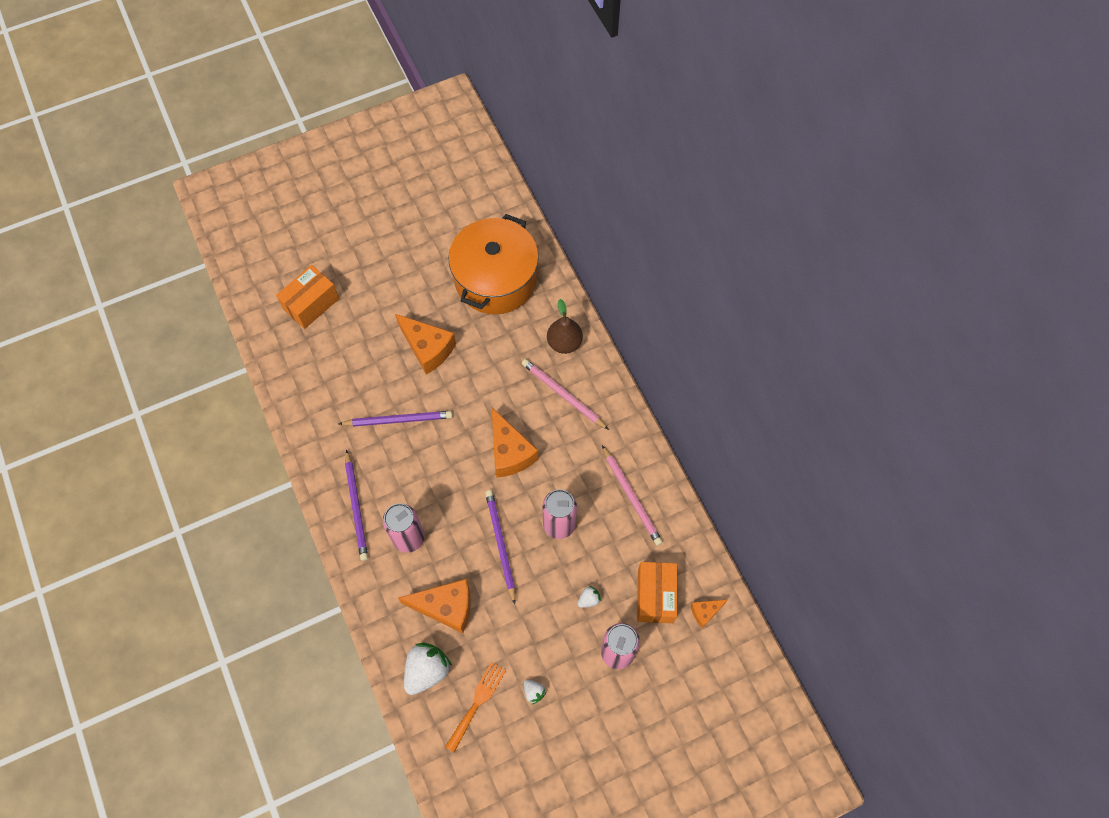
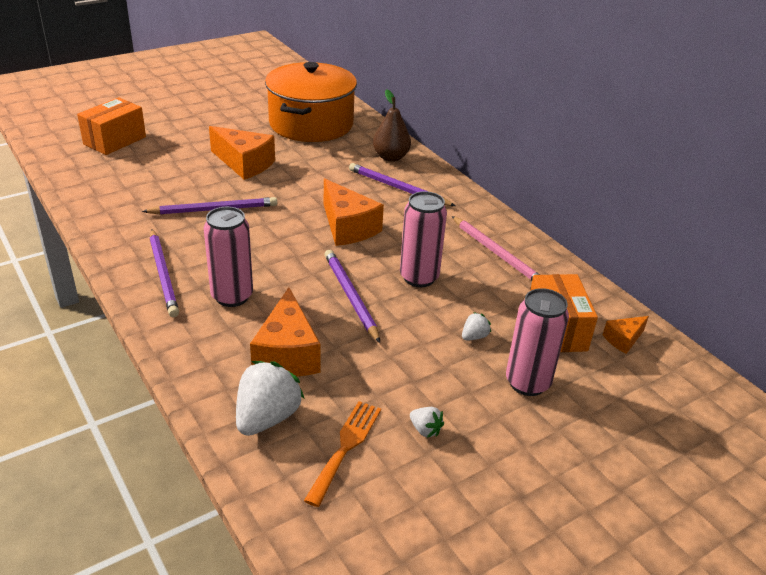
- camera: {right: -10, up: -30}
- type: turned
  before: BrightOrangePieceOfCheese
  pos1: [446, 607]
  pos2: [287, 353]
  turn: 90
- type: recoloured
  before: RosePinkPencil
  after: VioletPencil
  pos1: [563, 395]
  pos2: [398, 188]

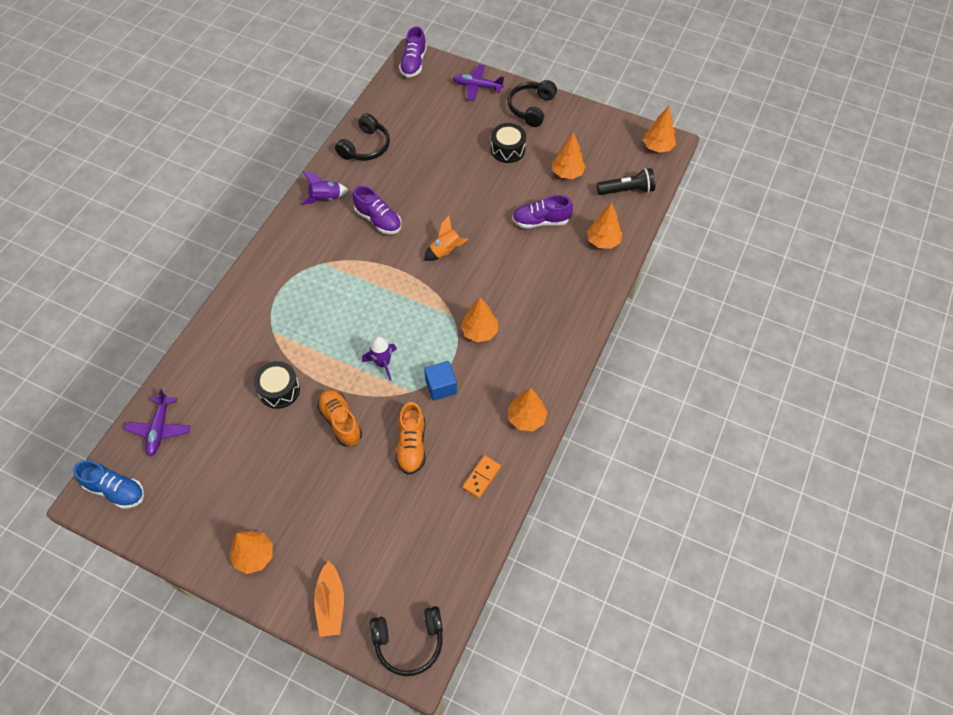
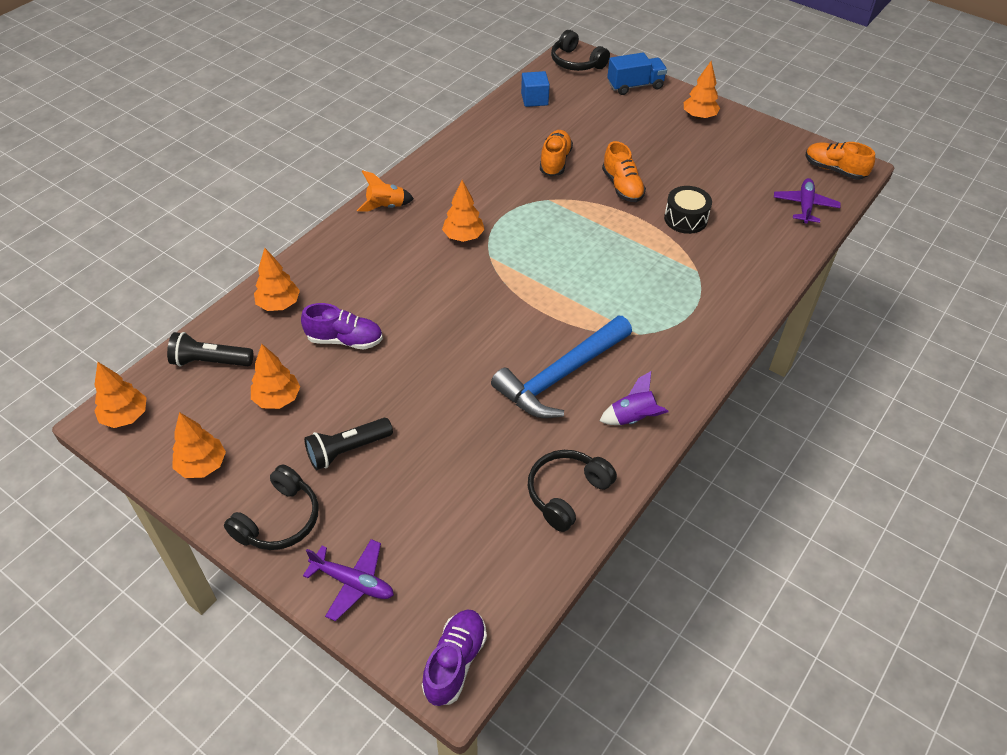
- camera: {right: -170, up: -10}
- type: moved
  before: BrightOrangeTree
  pos1: [526, 418]
  pos2: [202, 465]
- type: replaced
  before: BlackToyDrum
  after: BlackTorch
  pos1: [507, 150]
  pos2: [347, 450]
- type: moved
  before: BrightOrangeRocket
  pos1: [446, 251]
  pos2: [386, 207]
- type: replaced
  before: VioletLaceUpShoe
  after: RoyalBlueCarpenter'sHammer
  pos1: [378, 220]
  pos2: [561, 376]
- type: moved
  before: RoyalBlueSolidCube
  pos1: [441, 386]
  pos2: [534, 99]
- type: turned
  before: BlackHeadset
  pos1: [409, 642]
  pos2: [576, 62]
  turn: -135
- type: replaced
  before: BrightOrangeToyBoat
  after: RoyalBlueLorry
  pos1: [331, 604]
  pos2: [635, 86]
- type: recoloured
  before: RoyalBlueLaceUpShoe
  after: BrightOrangeLaceUpShoe
  pos1: [116, 490]
  pos2: [834, 170]
- type: removed
  before: VioletRocket
  pos1: [383, 363]
- type: removed
  before: BrightOrangeDominoTile
  pos1: [481, 477]

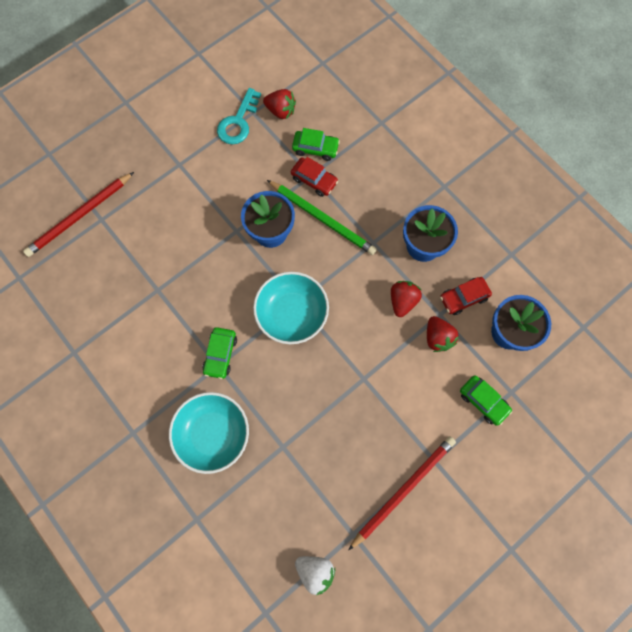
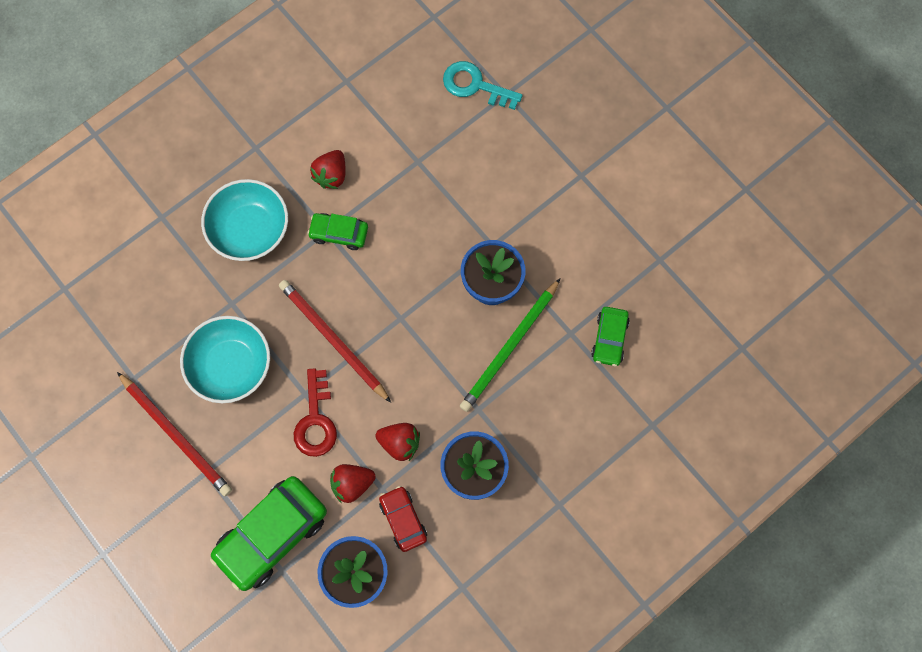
- camera: {right: 90, up: 0}
- type: moved
  before: AquaServingBowl
  pos1: [292, 314]
  pos2: [231, 366]
- type: resized
  before: EmeraldToyCar
  pos1: [483, 401]
  pos2: [272, 535]
  scale: 1.87
- type: moved
  before: ScarletPencil
  pos1: [79, 216]
  pos2: [333, 340]
- type: added
  after: ScarletDoorKey
  pos2: [315, 420]
- type: moved
  before: ScarletToyStrawberry
  pos1: [281, 111]
  pos2: [331, 175]
- type: moved
  before: AquaDoorKey
  pos1: [238, 122]
  pos2: [475, 85]
- type: removed
  before: ScarletToyCar
  pos1: [314, 180]
- type: removed
  before: WhiteToyStrawberry
  pos1: [315, 571]

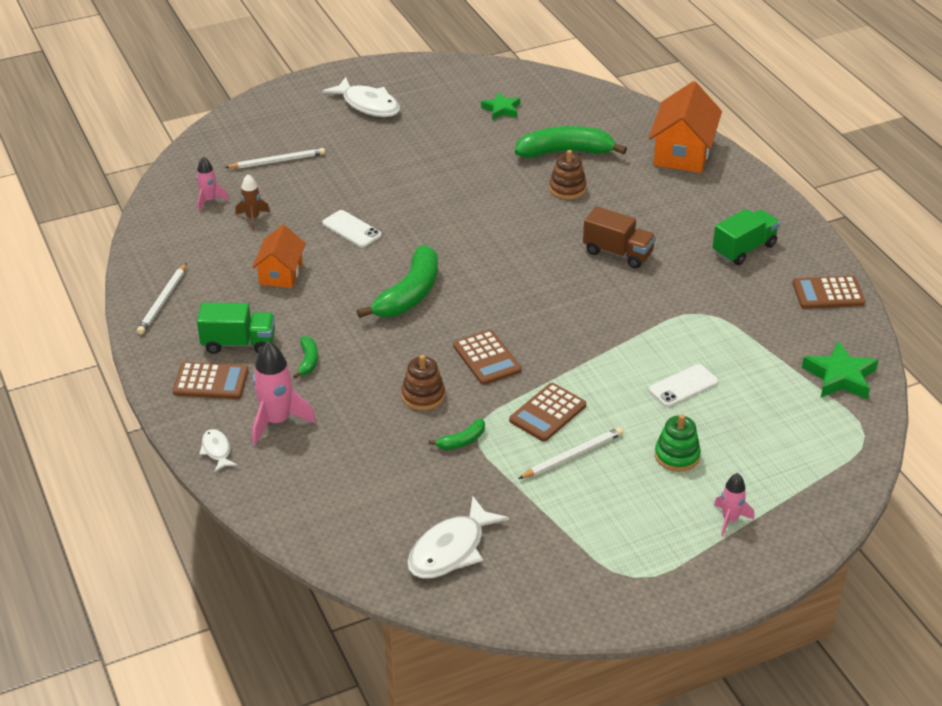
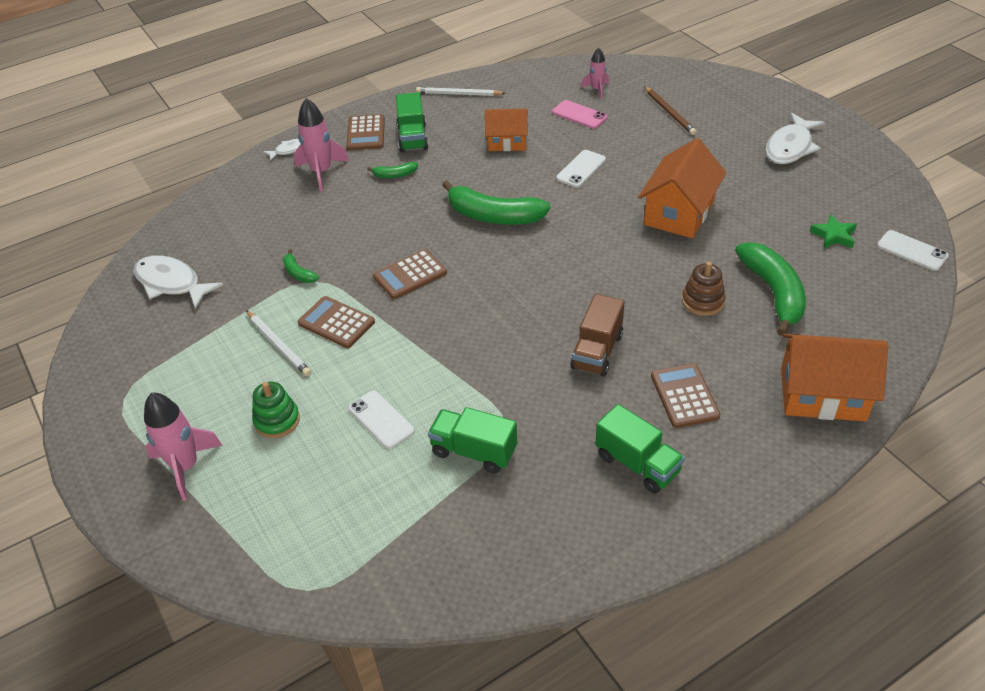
- camera: {right: 85, up: 5}
- type: resized
  before: RosePinkRocket
  pos1: [730, 519]
  pos2: [185, 467]
  scale: 1.7
- type: added
  after: EmeraldLorry
  pos2: [474, 451]
- type: replaced
  before: DarkBrownRocket
  after: RosePinkSmartphone
  pos1: [253, 218]
  pos2: [579, 115]
- type: added
  after: BrightOrangeHouse
  pos2: [679, 213]
- type: recoloured
  before: WhitePencil
  after: DarkBrownPencil
  pos1: [277, 161]
  pos2: [669, 112]
- type: moved
  before: DarkBrownPocketCalculator
  pos1: [828, 293]
  pos2: [684, 396]
- type: added
  after: WhiteSmartphone
  pos2: [912, 251]
- type: removed
  before: DarkBrownRingStacker
  pos1: [423, 396]
- type: removed
  before: EmeraldStarShape
  pos1: [840, 377]

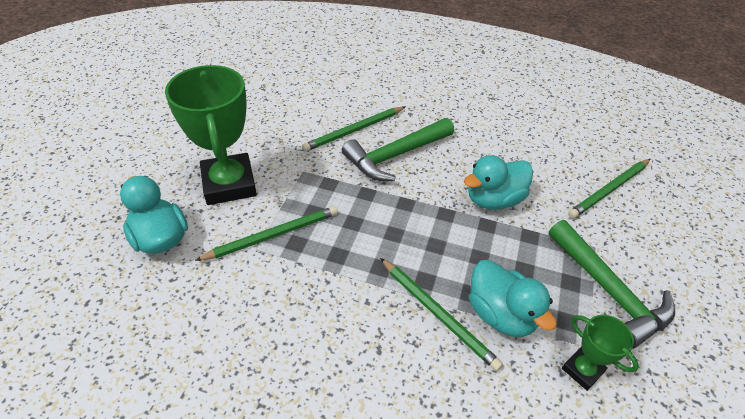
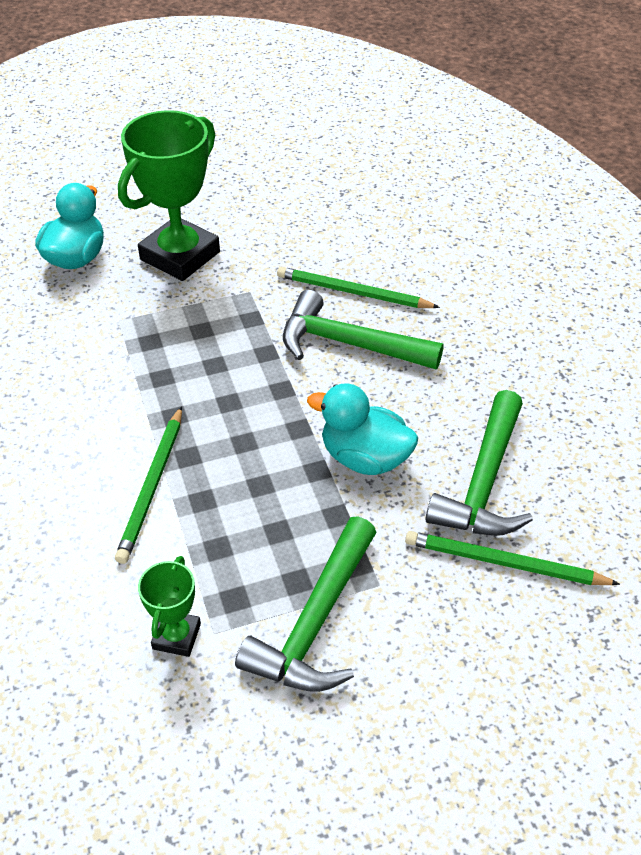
- camera: {right: 55, up: 0}
- type: added
  after: EmeraldCarpenter'sHammer
  pos2: [484, 482]
- type: removed
  before: EmeraldPencil
  pos1: [272, 235]
- type: removed
  before: AquaToyDuck
  pos1: [501, 314]

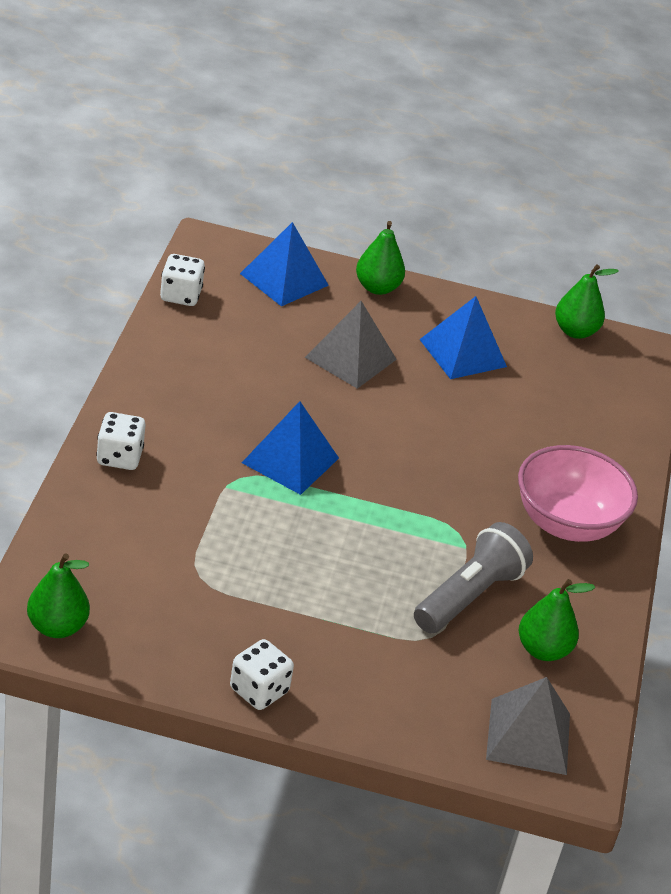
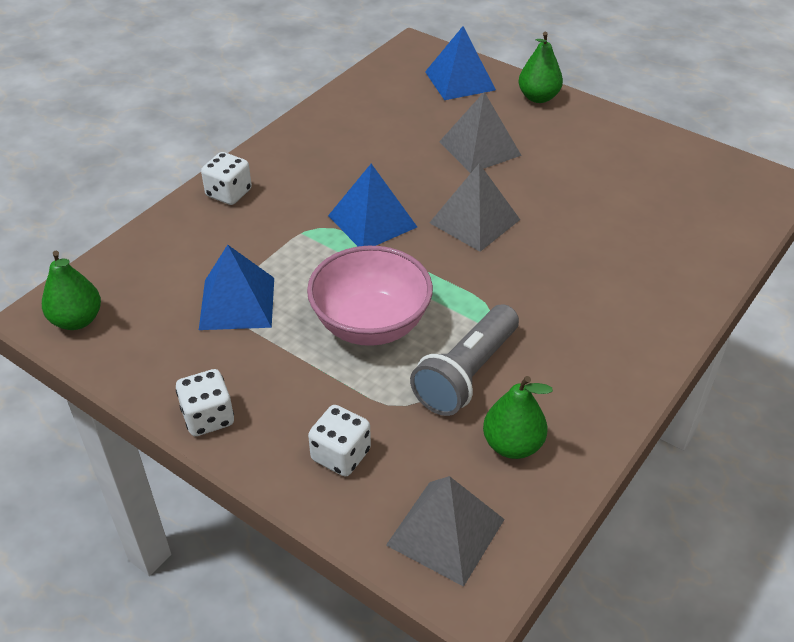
- camera: {right: 30, up: 5}
- type: moved
  before: RoyalBluePyramidShape
  pos1: [463, 353]
  pos2: [237, 303]
- type: moved
  before: RosePinkServingBowl
  pos1: [567, 523]
  pos2: [371, 325]
- type: moved
  before: WhiteDie
  pos1: [180, 295]
  pos2: [341, 455]
- type: turned
  before: GreyTorch
  pos1: [469, 596]
  pos2: [466, 374]
  turn: 150
- type: added
  after: GreyPyramidShape
  pos2: [474, 221]
- type: removed
  before: EmeraldPearFruit
  pos1: [575, 331]

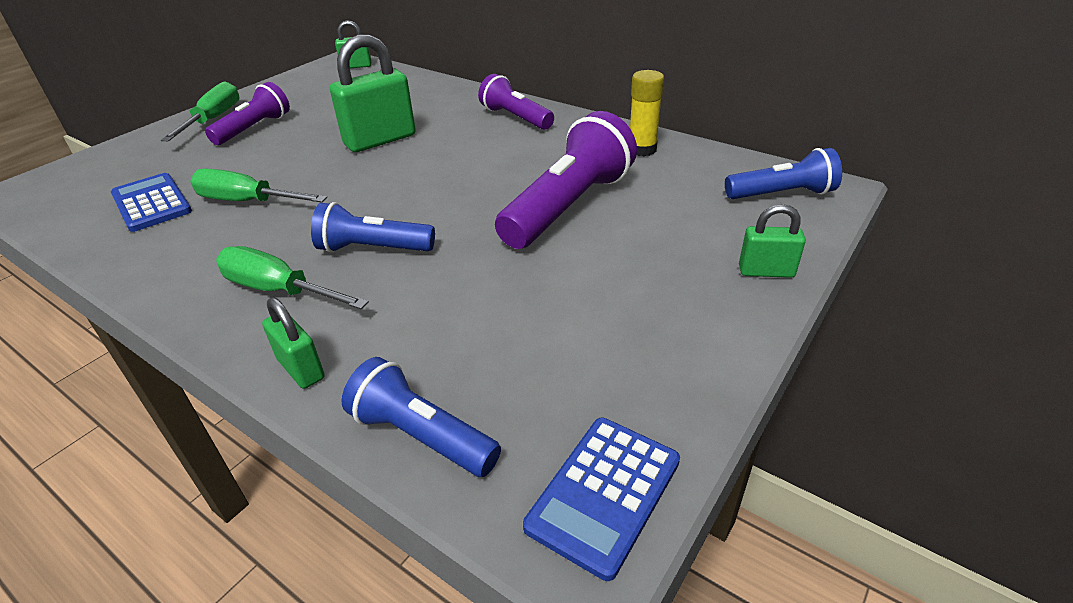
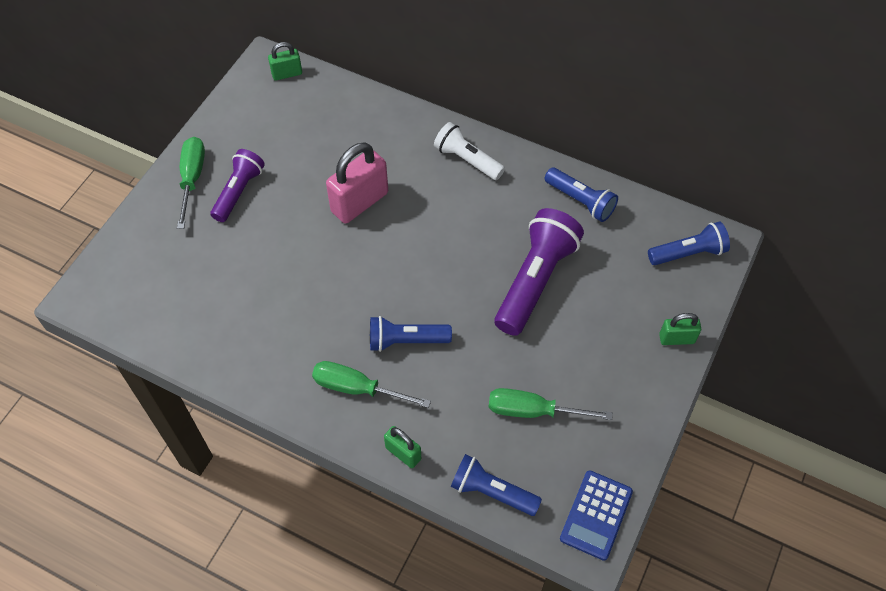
- camera: {right: -10, up: 20}
- type: recoloured
  before: EmeraldLock
  after: RosePinkLock
  pos1: [380, 140]
  pos2: [359, 202]
- type: recoloured
  before: VioletTorch
  after: WhiteTorch
  pos1: [515, 118]
  pos2: [467, 159]
- type: moved
  before: EmeraldScrewdriver
  pos1: [248, 202]
  pos2: [533, 411]
- type: replaced
  before: GoldenGlue
  after: RoyalBlueTorch
  pos1: [642, 149]
  pos2: [580, 201]
- type: removed
  before: RoyalBluePocketCalculator
  pos1: [152, 203]

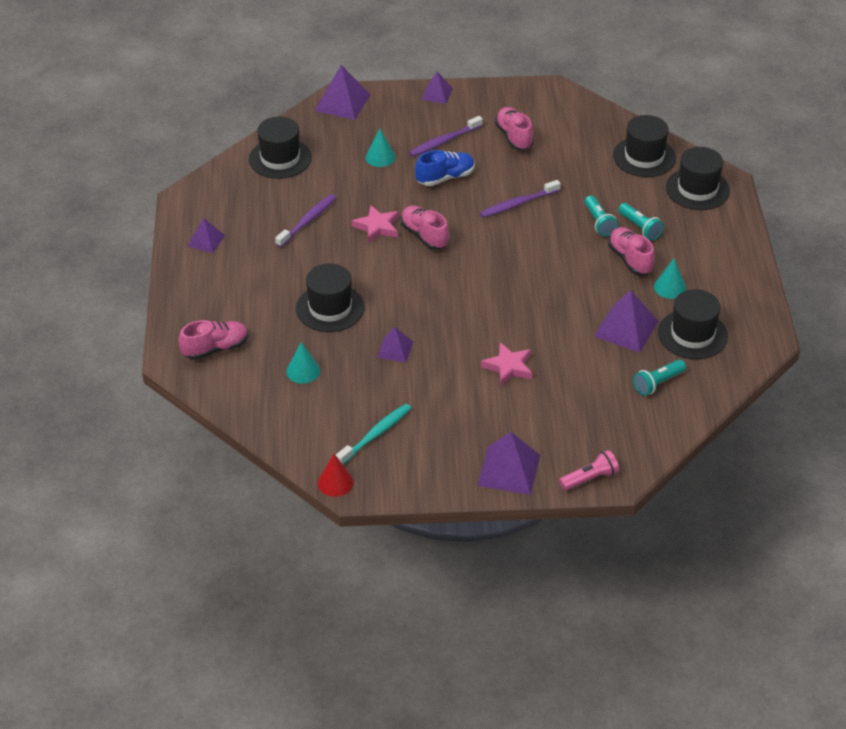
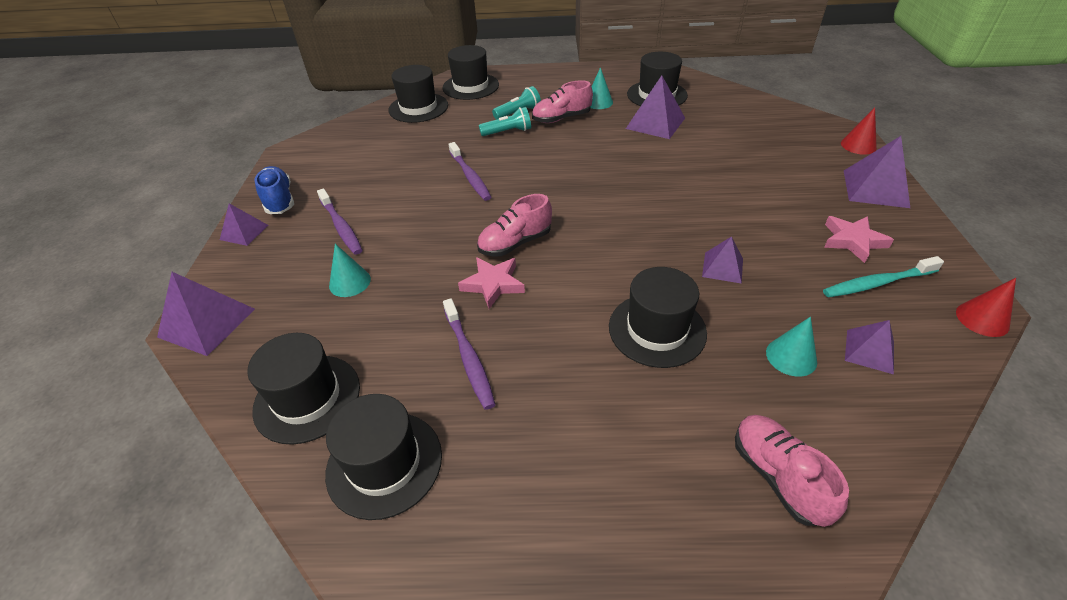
- camera: {right: -85, up: 0}
- type: moved
  before: RoyalBlueLaceUpShoe
  pos1: [445, 177]
  pos2: [279, 200]
- type: added
  after: BlackTallHat
  pos2: [384, 463]
- type: turned
  before: VioletDentalBrush
  pos1: [308, 221]
  pos2: [469, 358]
  turn: -150
- type: turned
  before: AquaDentalBrush
  pos1: [375, 434]
  pos2: [877, 283]
  turn: -60
- type: moved
  before: RosePinkStarShape
  pos1: [508, 367]
  pos2: [852, 241]
- type: replaced
  before: RosePinkTorch
  after: ScarletCone
  pos1: [590, 478]
  pos2: [858, 145]
- type: moved
  before: VioletPyramidShape
  pos1: [206, 240]
  pos2: [869, 351]
- type: removed
  before: RosePinkLaceUpShoe
  pos1: [514, 137]
- type: removed
  before: AquaTorch
  pos1: [657, 383]

